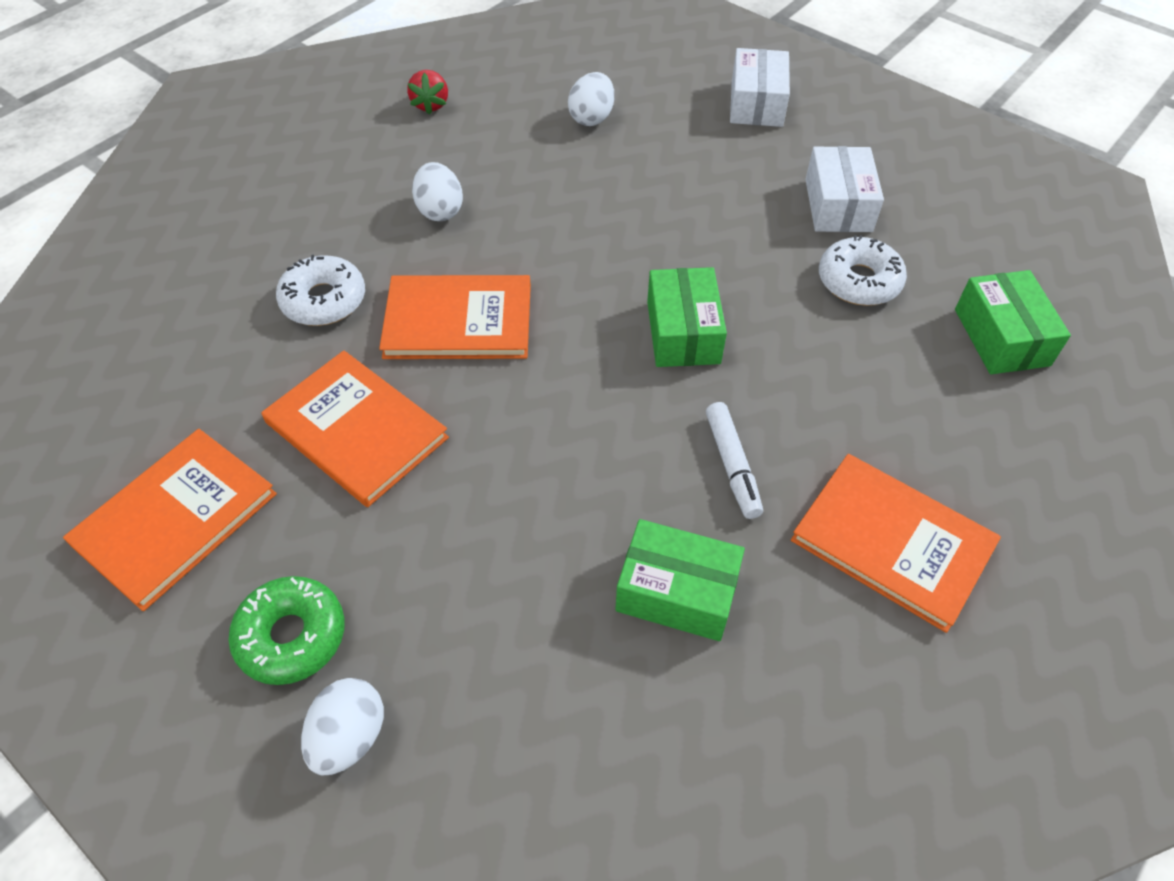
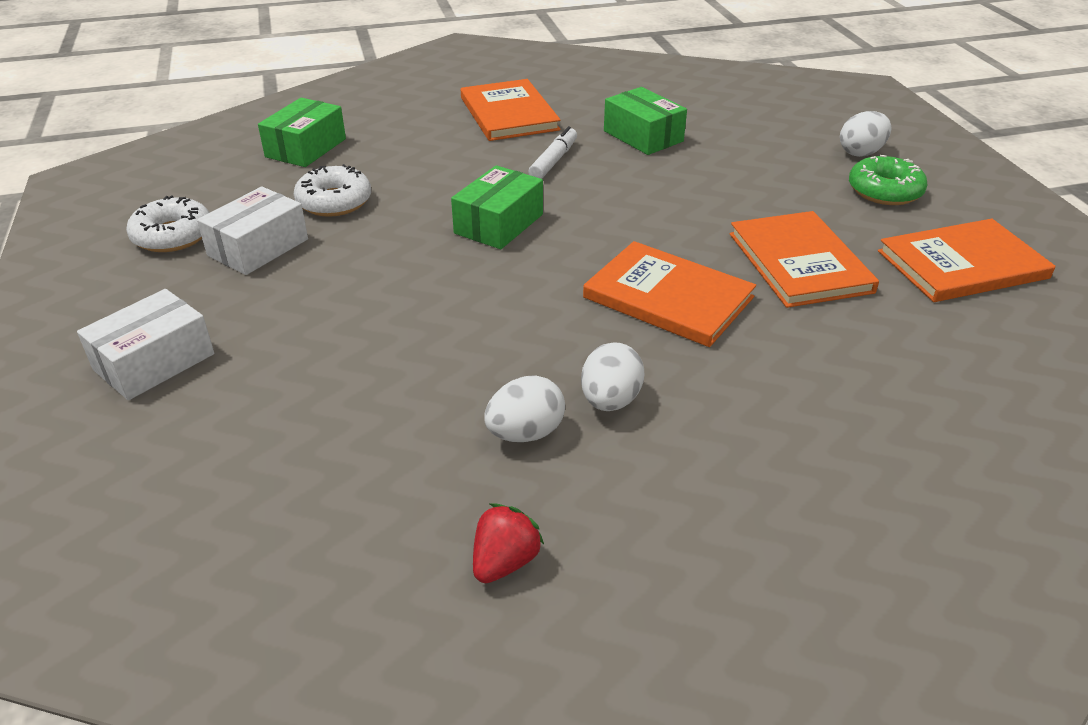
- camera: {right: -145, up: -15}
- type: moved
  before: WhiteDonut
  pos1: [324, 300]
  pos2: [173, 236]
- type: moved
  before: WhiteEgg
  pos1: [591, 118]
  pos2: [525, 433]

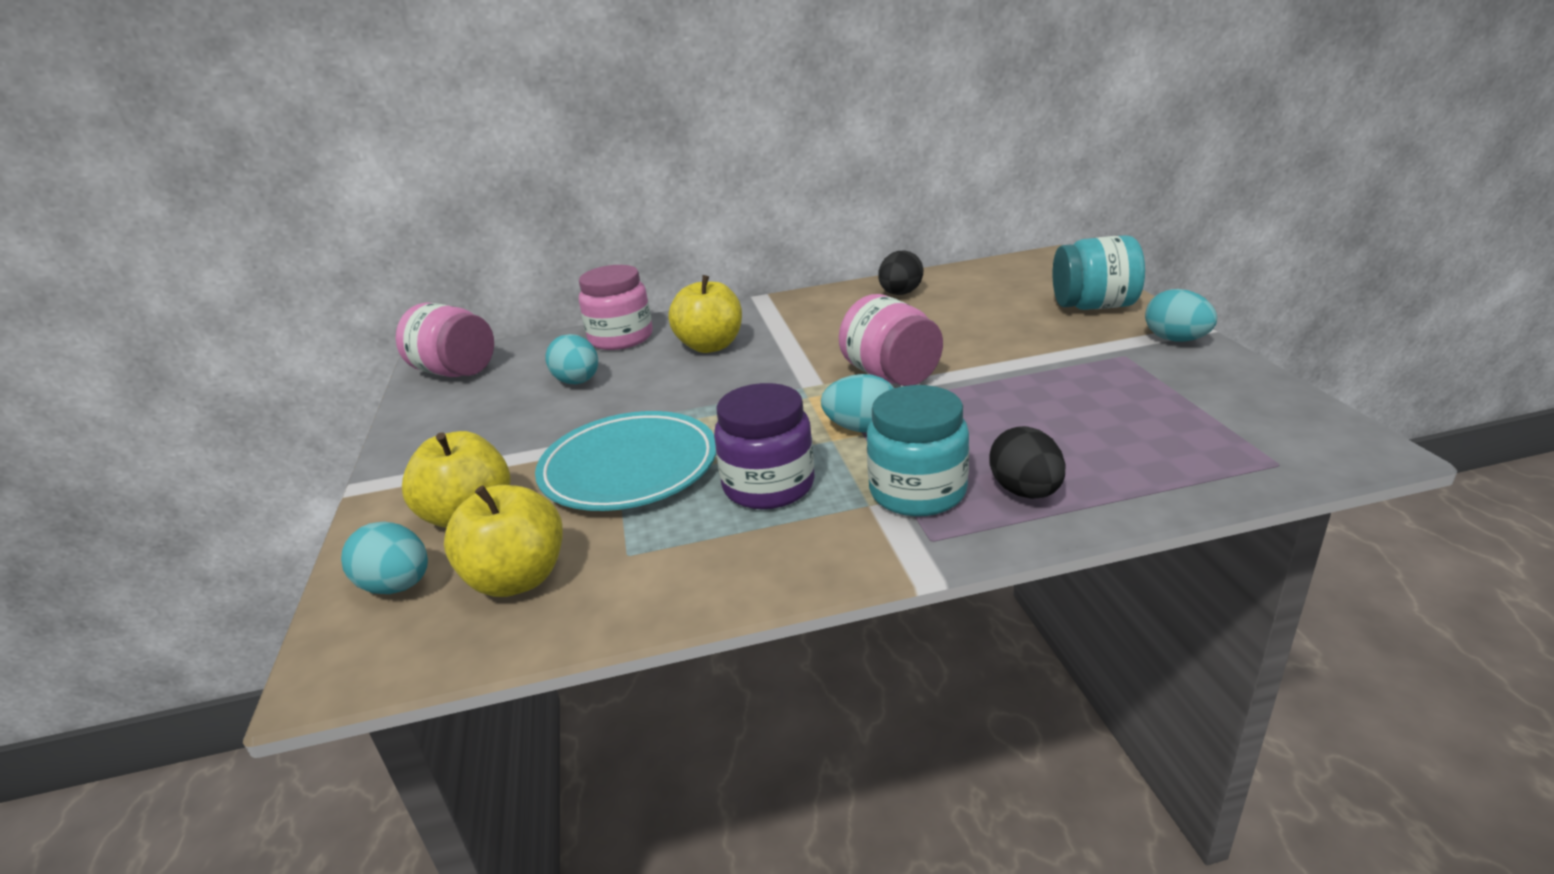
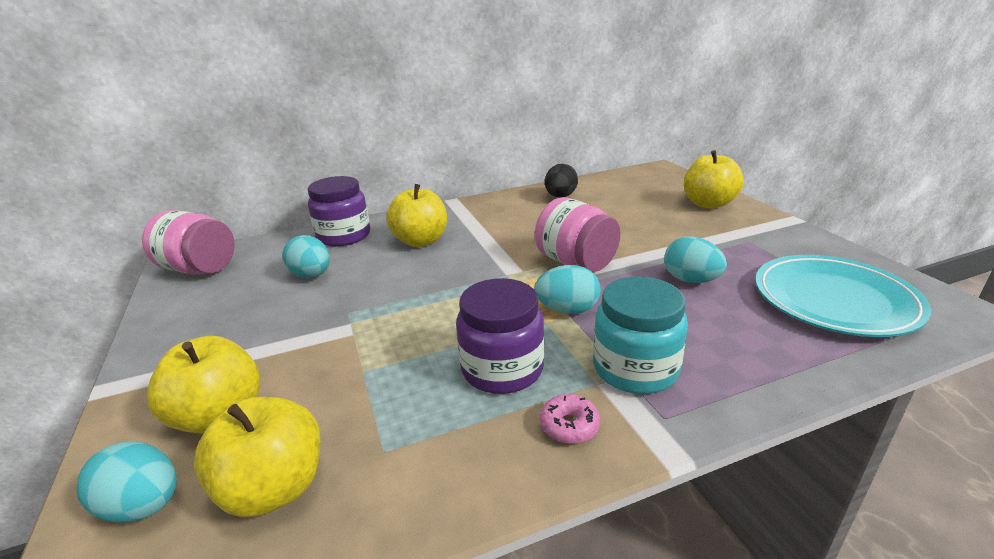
- camera: {right: -10, up: 0}
- type: recoloured
  before: RosePinkPreserveJar
  after: VioletPreserveJar
  pos1: [621, 338]
  pos2: [344, 236]
- type: added
  after: RosePinkDonut
  pos2: [569, 426]
- type: moved
  before: AquaEgg
  pos1: [1176, 340]
  pos2: [691, 280]
- type: replaced
  before: AquaPreserveJar
  after: GoldenApple
  pos1: [1094, 306]
  pos2: [708, 204]
- type: moved
  before: AquaFlatDish
  pos1: [629, 468]
  pos2: [834, 300]
- type: removed
  before: BlackEgg
  pos1: [1025, 491]

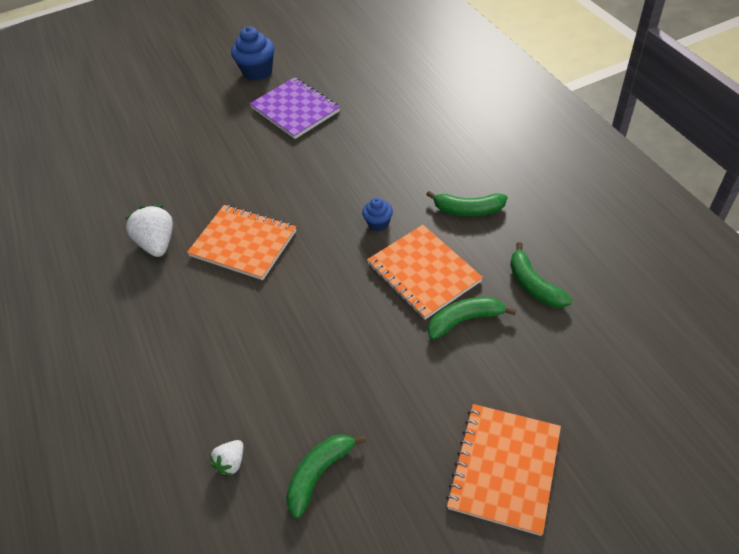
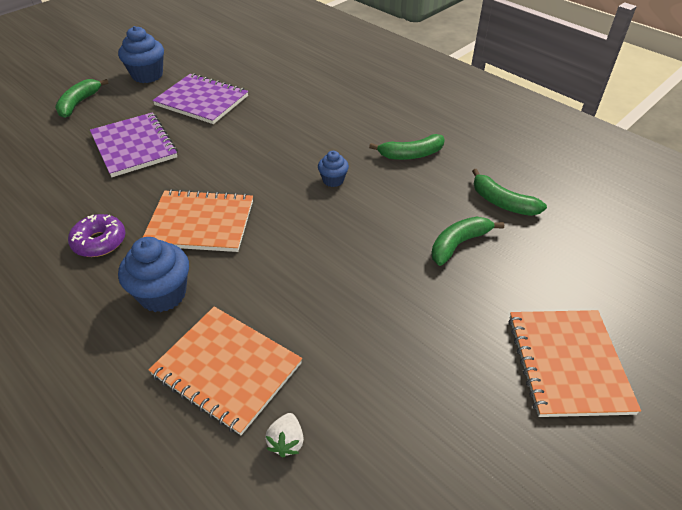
- camera: {right: -25, up: -5}
- type: moved
  before: EmeraldBanana
  pos1: [319, 474]
  pos2: [79, 103]
- type: replaced
  before: WhiteToyStrawberry
  after: VioletDonut
  pos1: [158, 243]
  pos2: [99, 242]
- type: added
  after: VioletExerciseBook
  pos2: [134, 146]
- type: added
  after: RoyalBlueFairyCake
  pos2: [163, 294]
- type: moved
  before: BrightOrangeExerciseBook
  pos1: [423, 273]
  pos2: [227, 369]

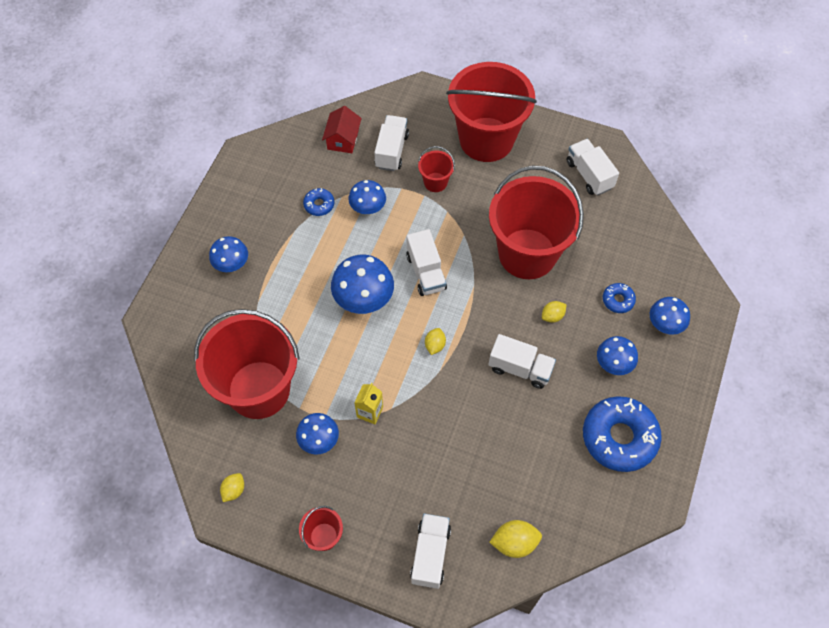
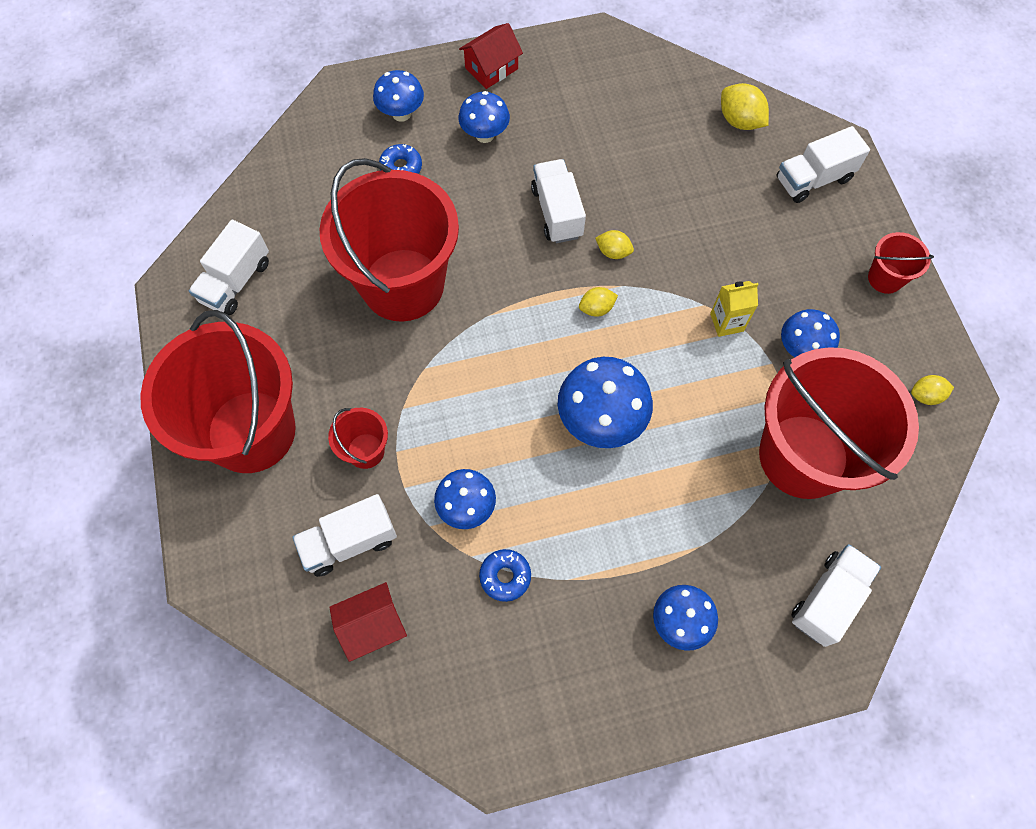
- camera: {right: -125, up: 5}
- type: added
  after: ScarletHouse
  pos2: [491, 68]
- type: moved
  before: GoldenToyLemon
  pos1: [552, 316]
  pos2: [613, 252]
- type: moved
  before: WhiteLorry
  pos1: [426, 272]
  pos2: [827, 599]
- type: removed
  before: RoyalBlueDonut
  pos1: [619, 437]

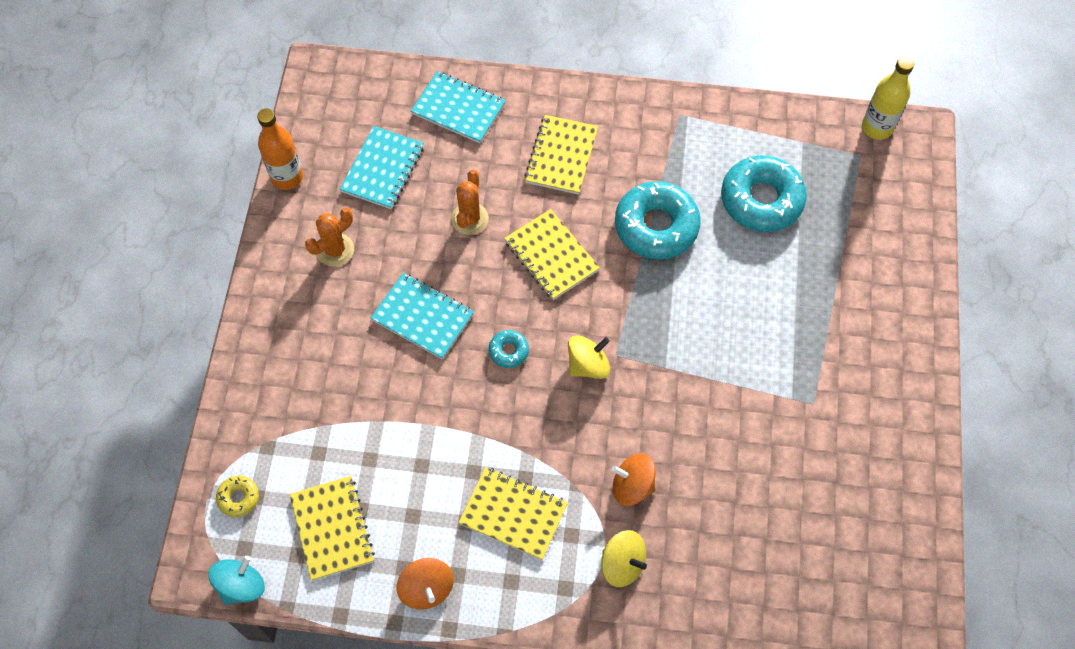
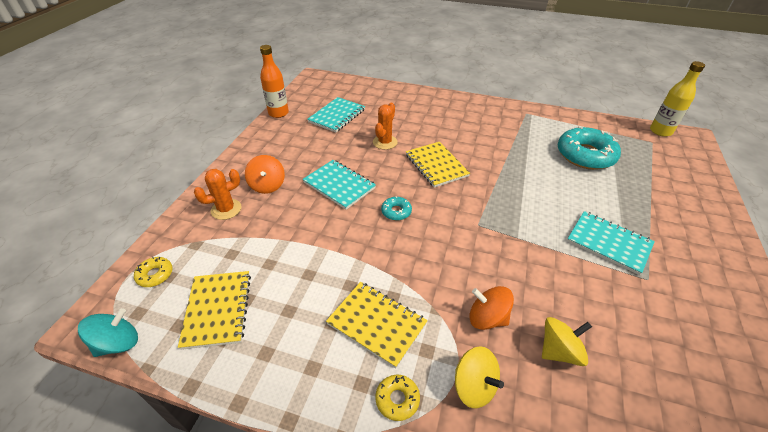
- camera: {right: 10, up: -20}
- type: moved
  before: BrightOrangePricklyPlant
  pos1: [335, 250]
  pos2: [226, 209]
- type: moved
  before: BrightOrangeToyTop
  pos1: [427, 588]
  pos2: [267, 185]
- type: added
  after: GoldenDonut
  pos2: [397, 399]
- type: moved
  before: GoldenToyTop
  pos1: [588, 365]
  pos2: [559, 351]
- type: moved
  before: AquaExerciseBook
  pos1: [458, 109]
  pos2: [608, 243]
- type: removed
  before: GoldenExerciseBook
  pos1: [561, 156]
- type: removed
  before: AquaDonut
  pos1: [656, 226]

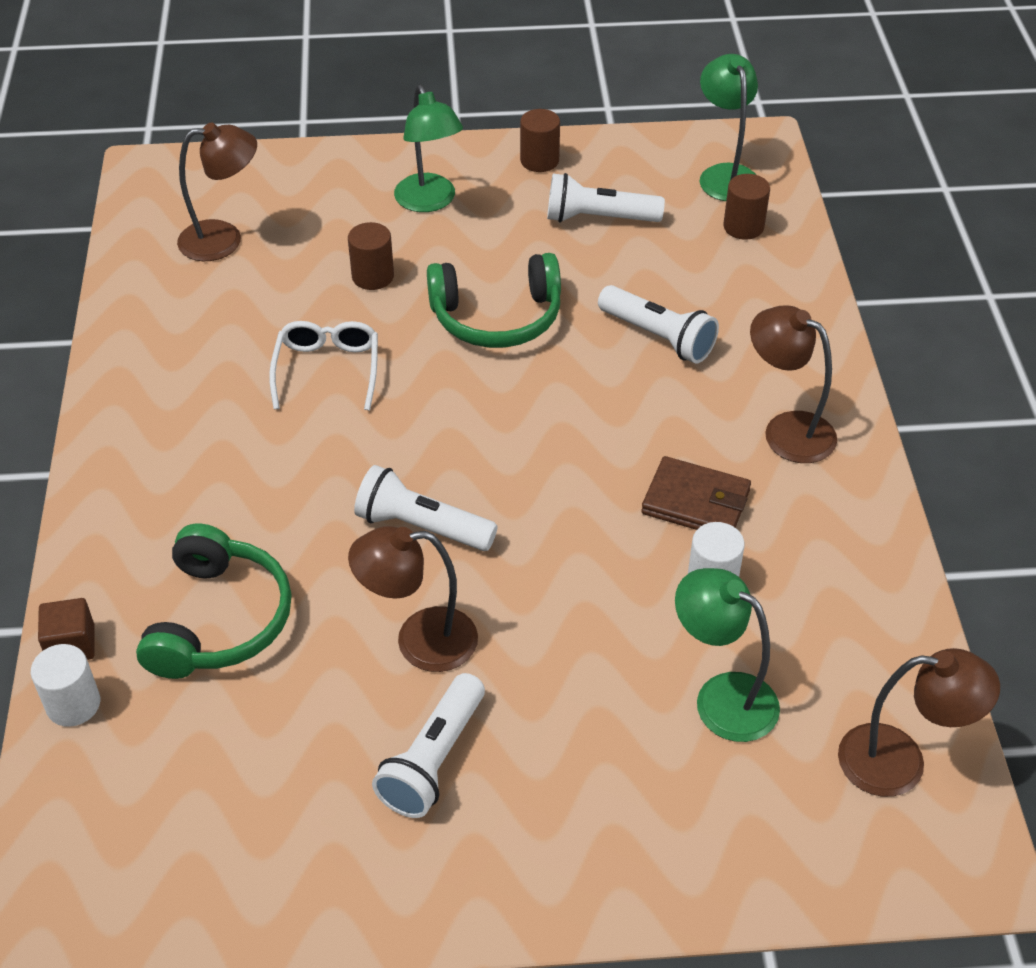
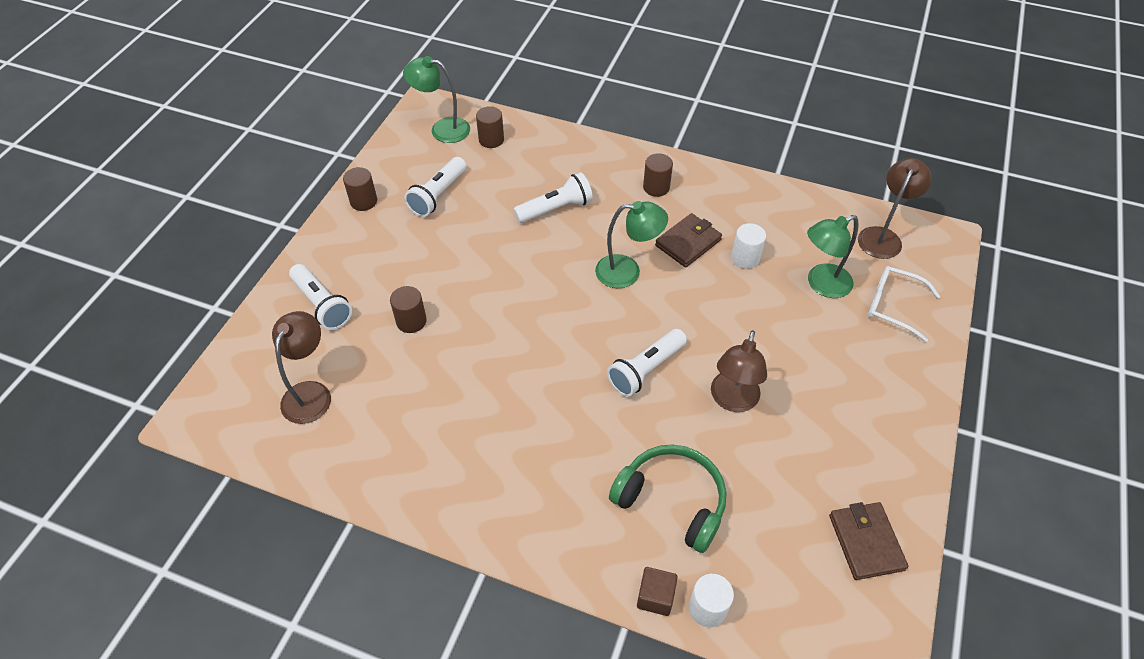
- camera: {right: -65, up: 5}
- type: moved
  before: WhiteTorch
  pos1: [433, 760]
  pos2: [322, 305]
- type: moved
  before: EmeraldReadingLamp
  pos1: [429, 202]
  pos2: [627, 272]
- type: replaced
  before: DarkBrownReadingLamp
  after: DarkBrownCylinder
  pos1: [786, 430]
  pos2: [656, 187]
- type: added
  after: DarkBrownWallet
  pos2: [866, 542]
- type: moved
  before: WhiteGlasses
  pos1: [327, 369]
  pos2: [892, 306]
- type: removed
  before: EmeraldHeadset
  pos1: [497, 317]

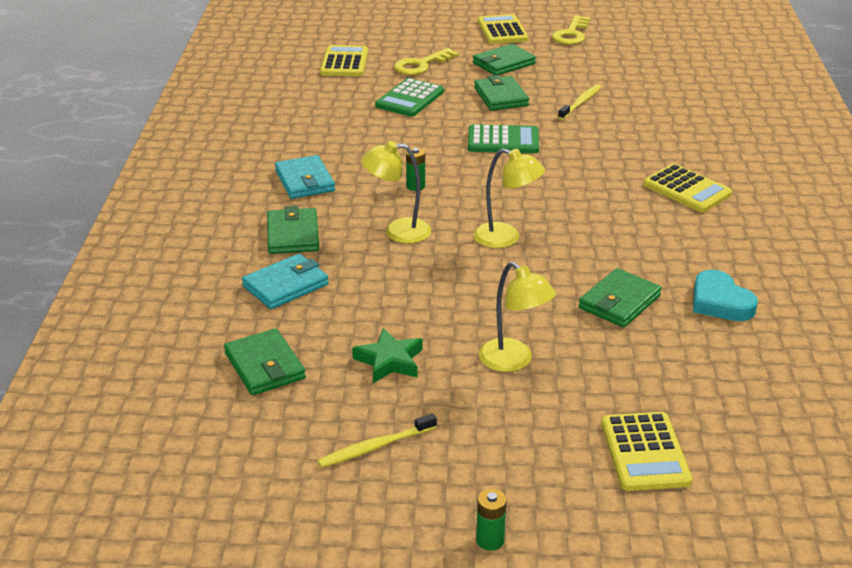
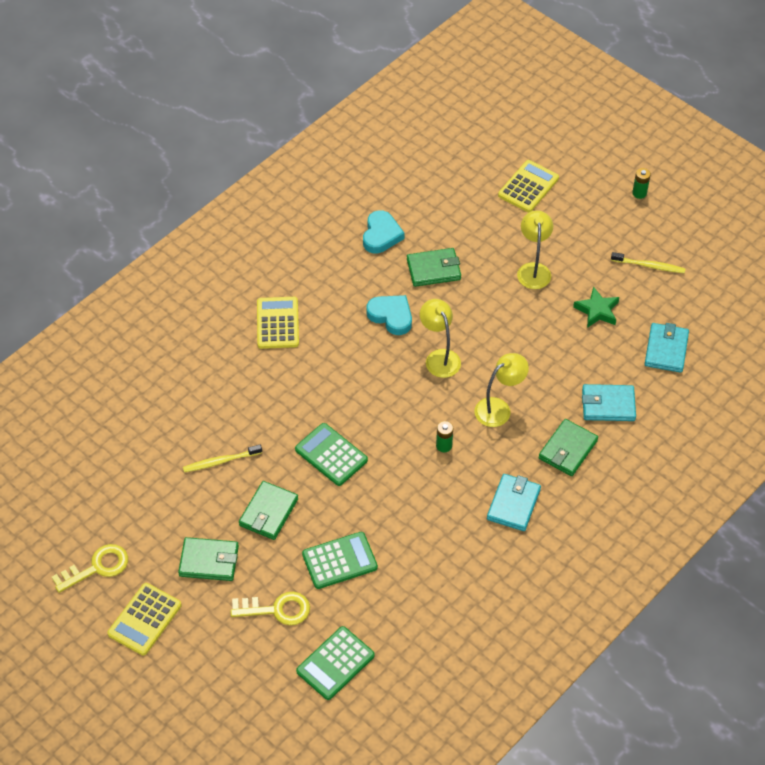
- camera: {right: -140, up: 20}
- type: recoloured
  before: GoldenPocketCalculator
  after: EmeraldPocketCalculator
  pos1: [344, 62]
  pos2: [335, 663]
- type: added
  after: AquaHeartShape
  pos2: [391, 316]
- type: turned
  before: GoldenReadingLamp
  pos1: [397, 231]
  pos2: [499, 408]
  turn: -75
- type: recoloured
  before: EmeraldWallet
  after: AquaWallet
  pos1: [265, 366]
  pos2: [666, 350]

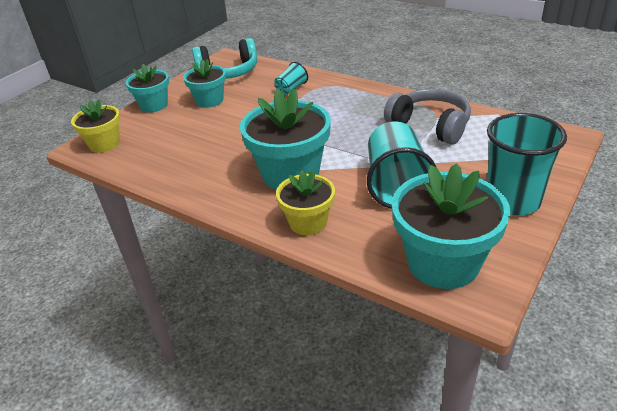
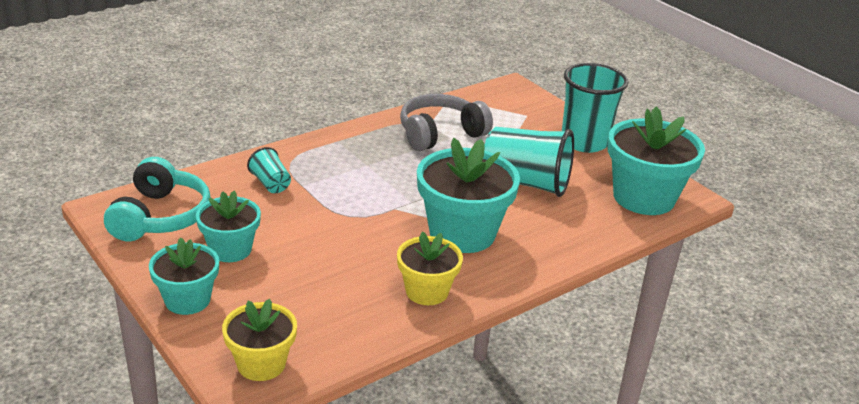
- camera: {right: -75, up: -5}
- type: moved
  before: GoldenPlantPot
  pos1: [308, 222]
  pos2: [427, 291]

